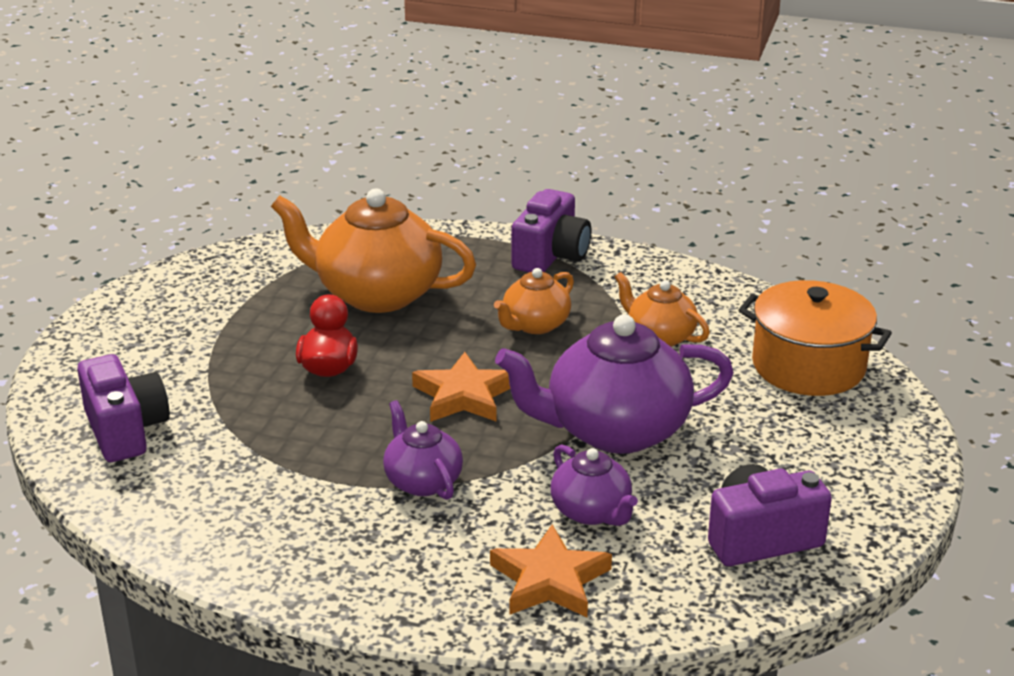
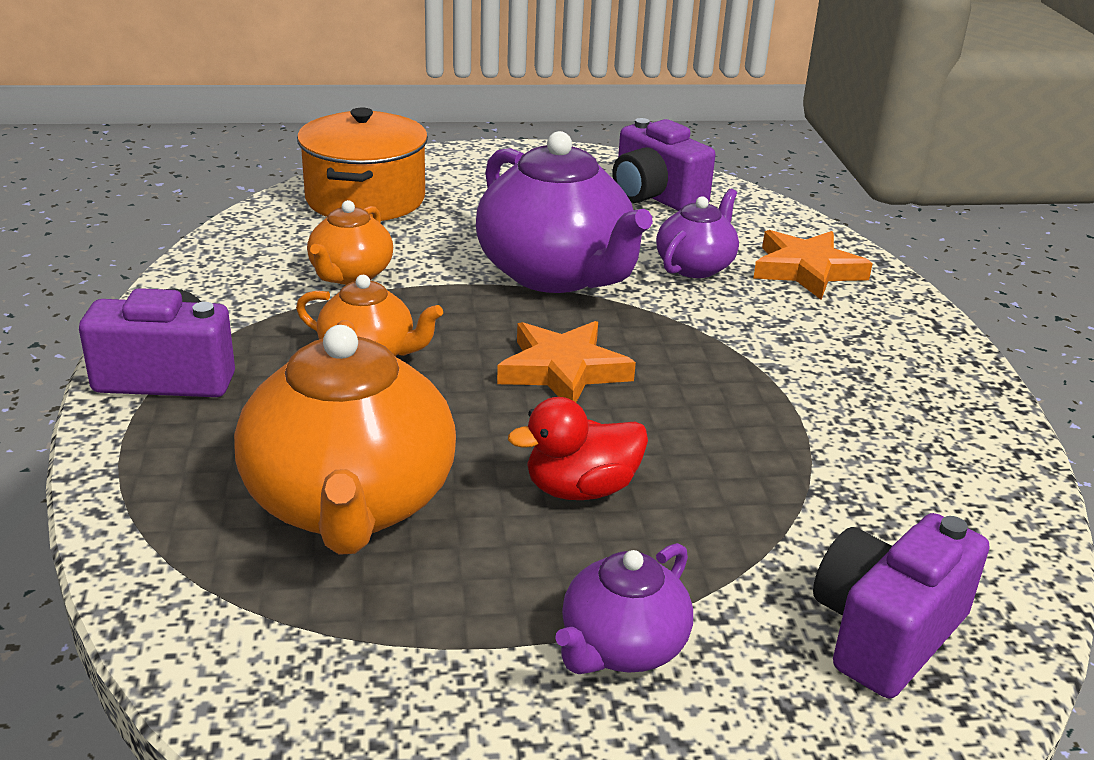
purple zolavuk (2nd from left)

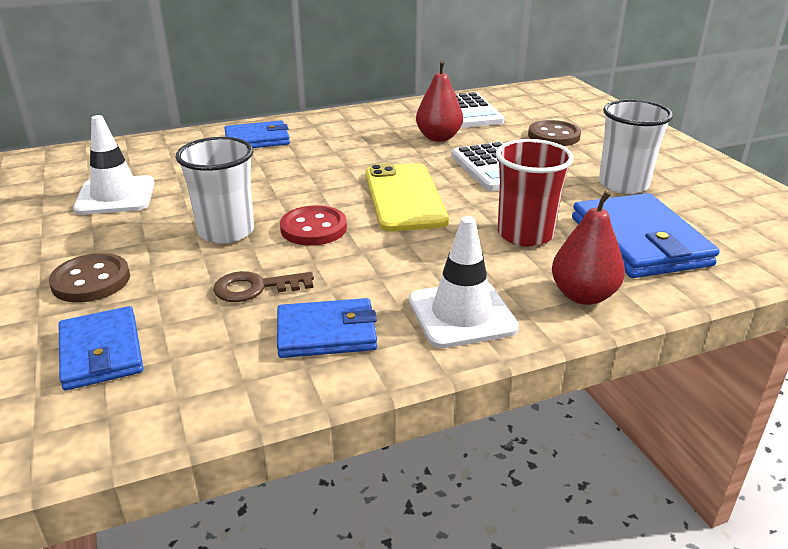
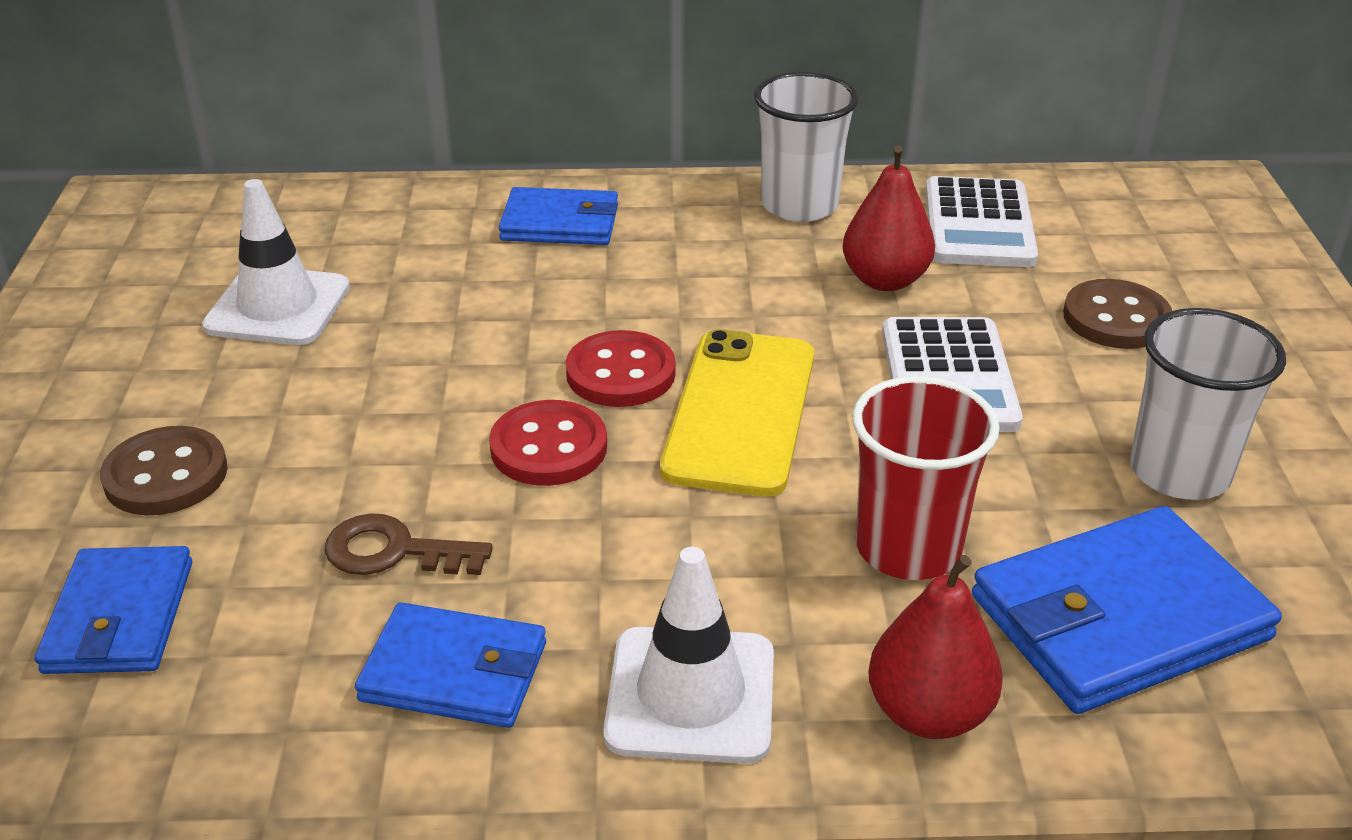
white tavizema (1st from left); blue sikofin (4th from left); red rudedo (2nd from left)

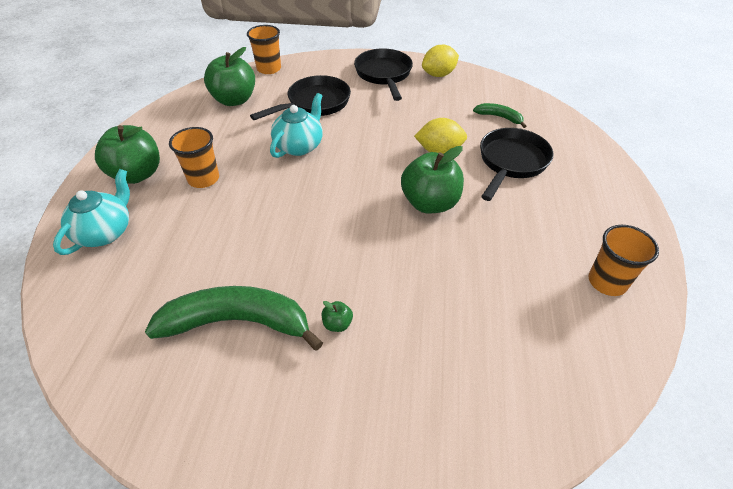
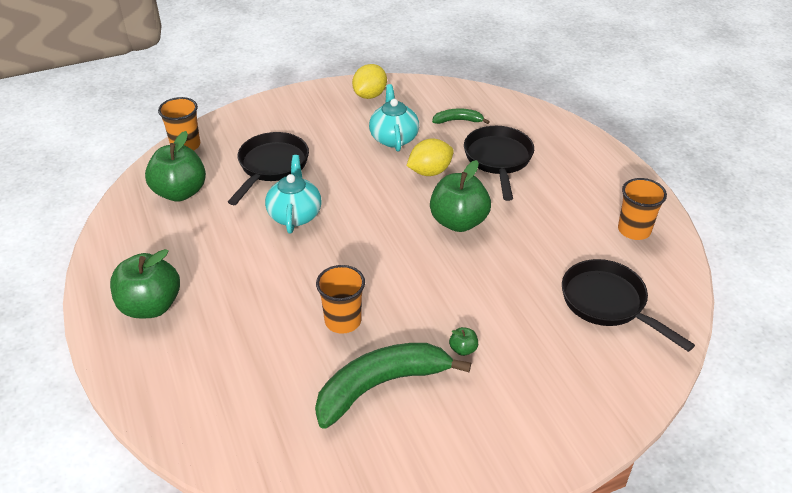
turquoise zolavuk (2nd from left); orange tavizema (2nd from left); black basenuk (3rd from left)

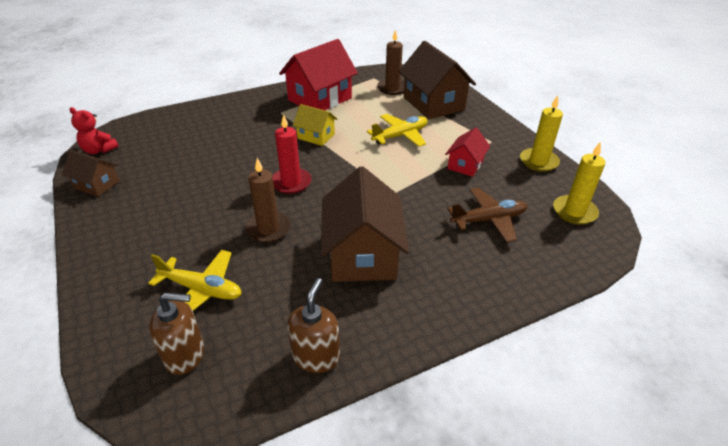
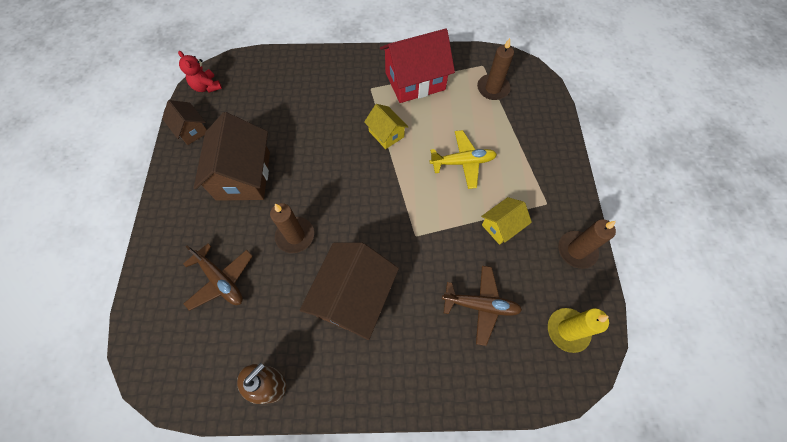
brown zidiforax (1st from left); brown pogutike (1st from left in the first image); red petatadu; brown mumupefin (2nd from left); yellow mumupefin (2nd from left); brown petatadu (3rd from left)

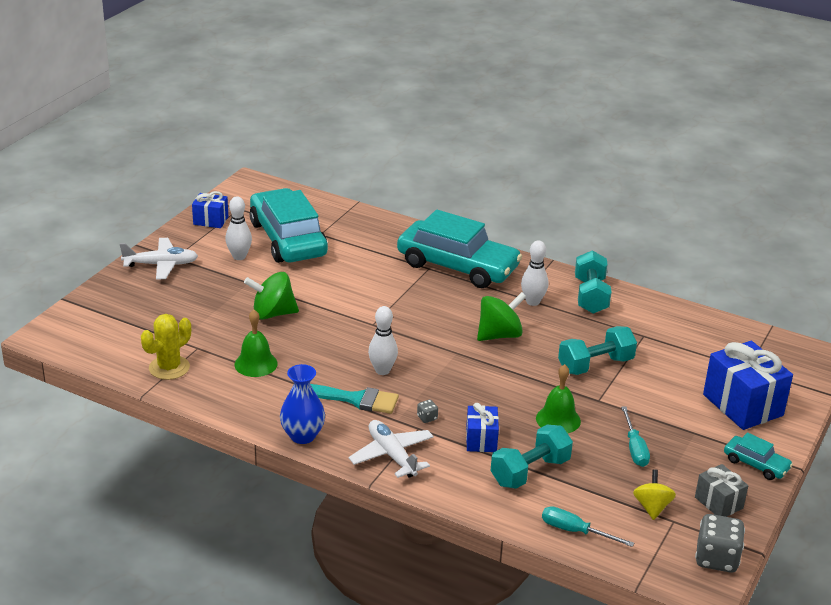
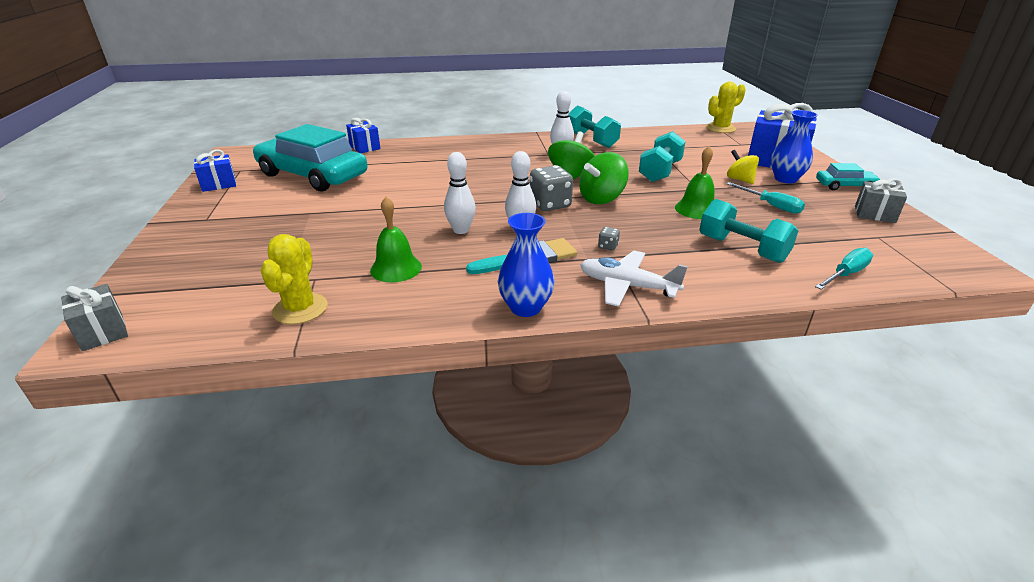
white zidiforax (1st from left in the first image); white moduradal (1st from left); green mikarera (2nd from left); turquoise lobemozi (2nd from left in the first image); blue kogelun (2nd from left); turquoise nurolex (3rd from left); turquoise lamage (2nd from left); yellow mikarera; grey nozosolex (1st from left); grey kogelun (1st from left); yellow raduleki (2nd from left); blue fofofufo (2nd from left)

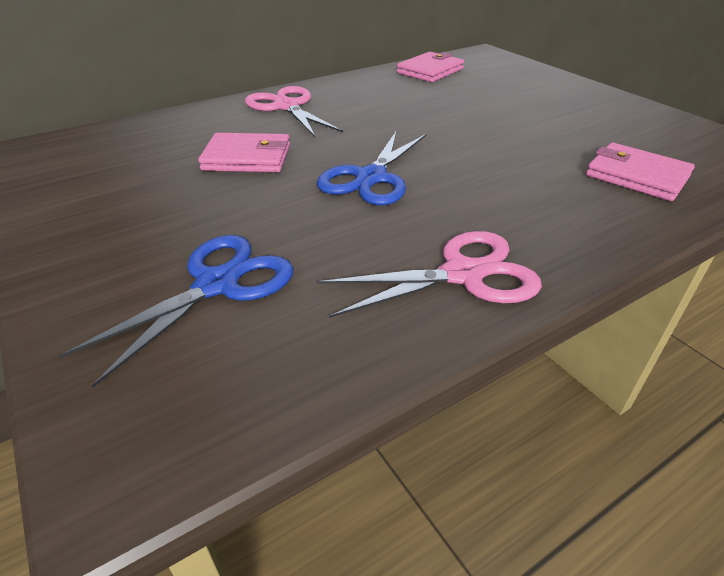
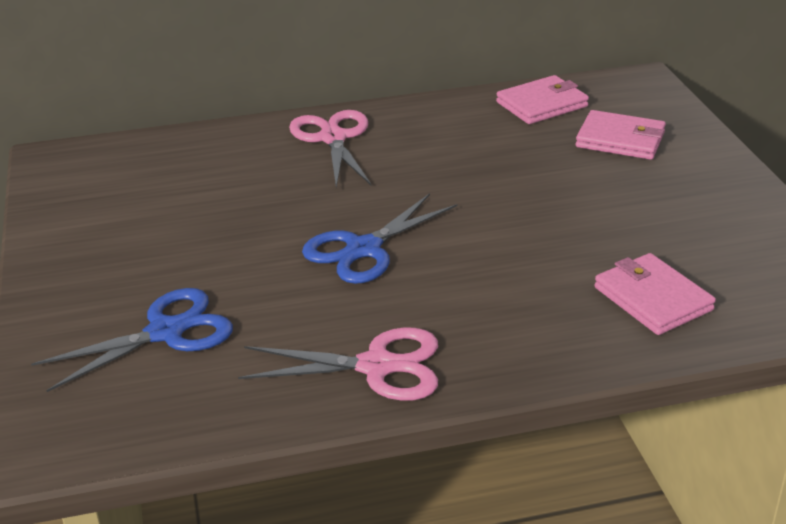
pink sikofin (2nd from left)

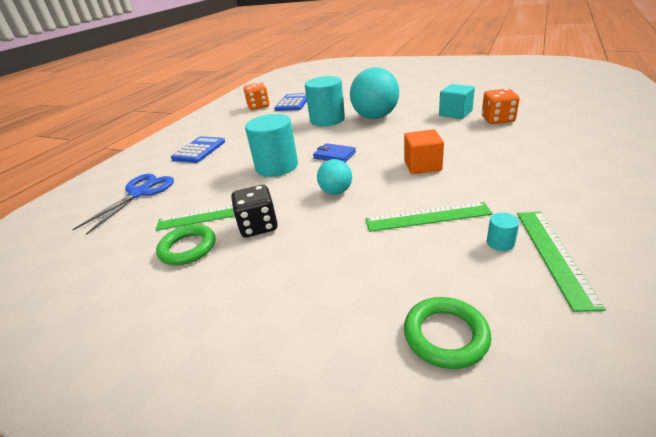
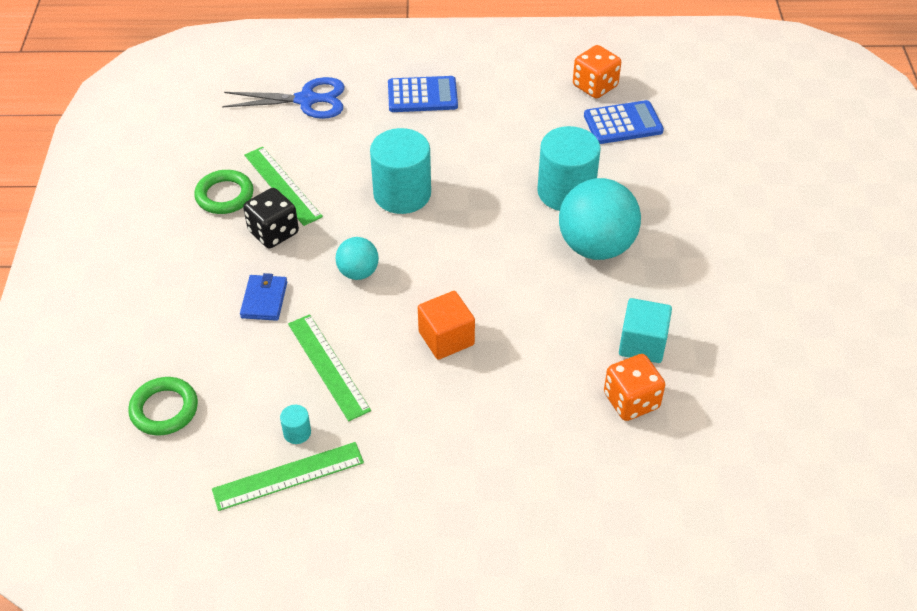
blue sikofin

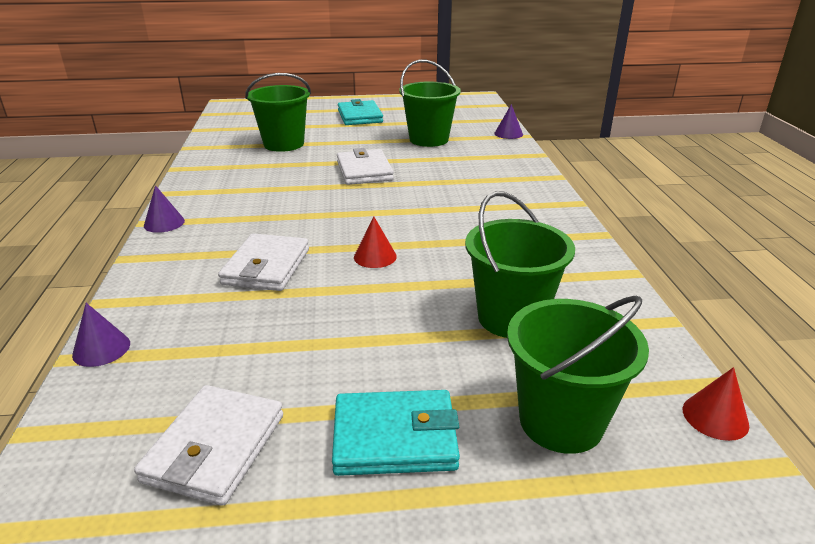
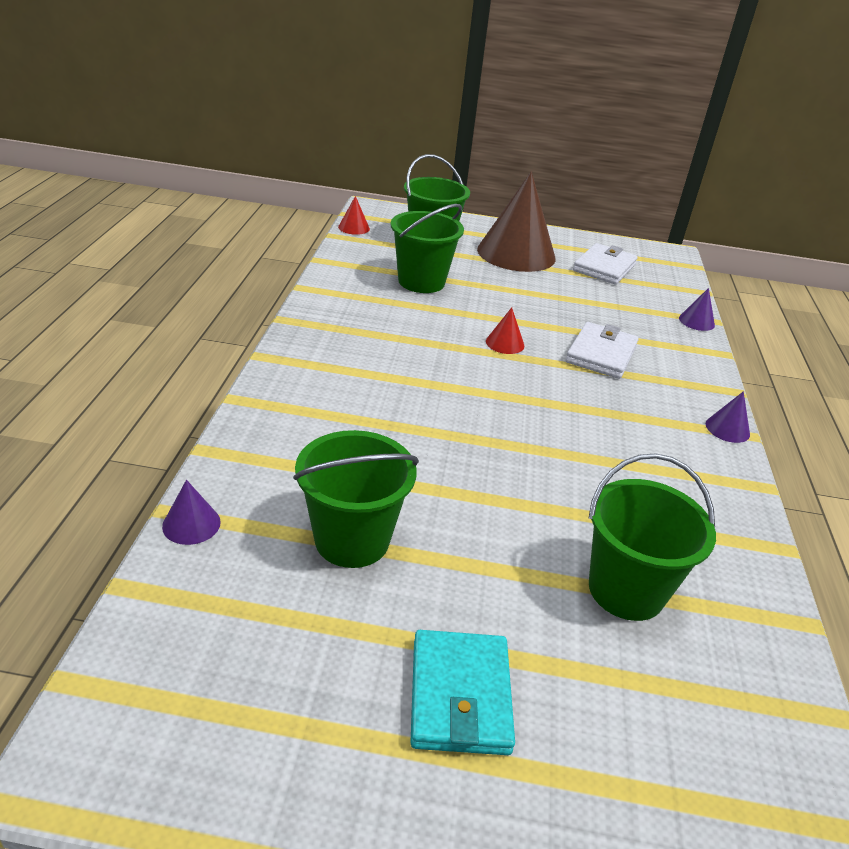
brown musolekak; white sikofin (3rd from left in the first image)

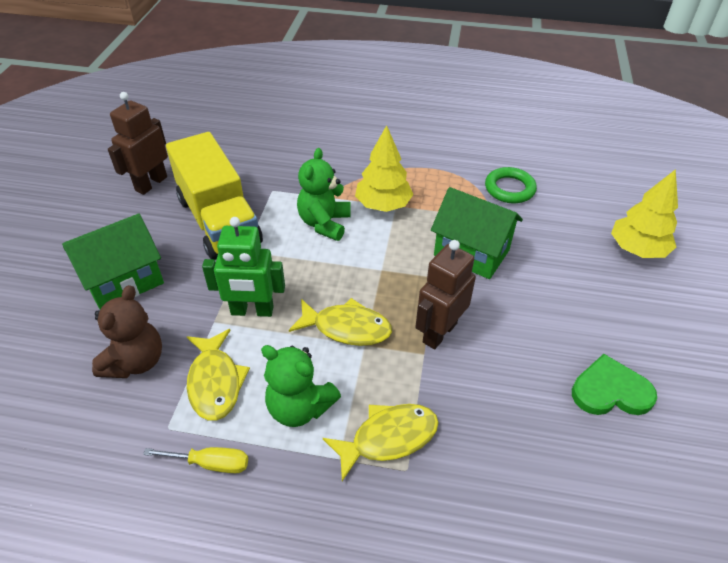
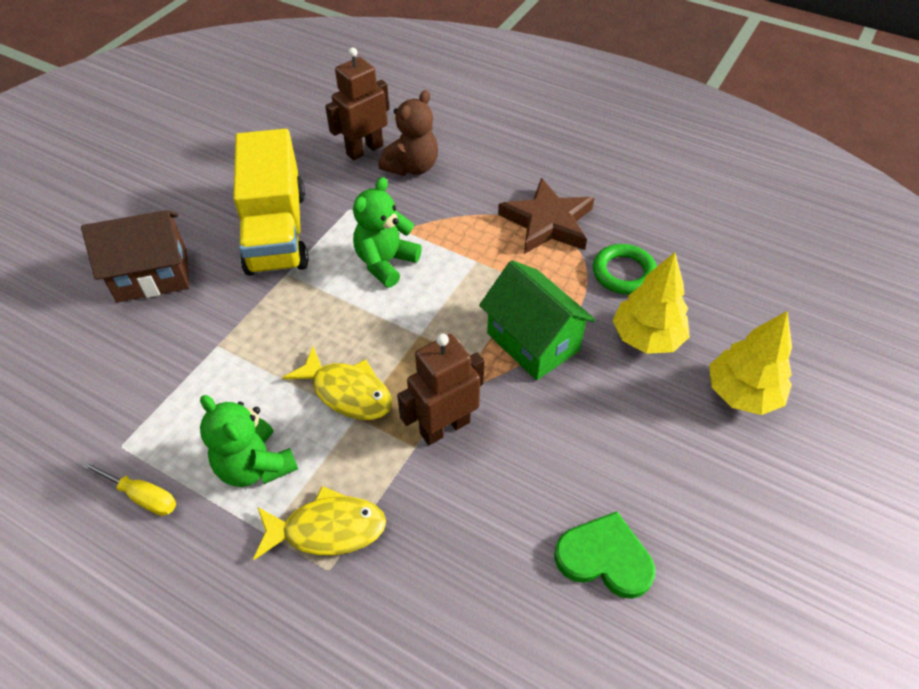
brown mumupefin; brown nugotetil; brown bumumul (1st from left); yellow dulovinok (1st from left in the first image); green bumumul; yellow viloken (1st from left); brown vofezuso

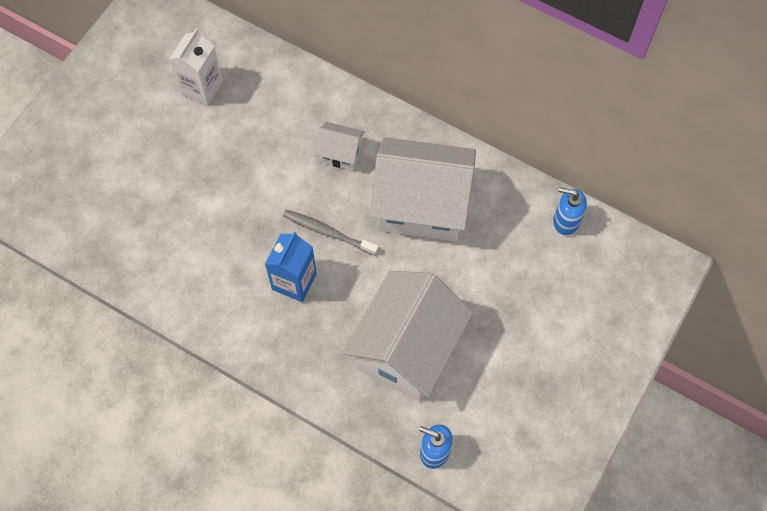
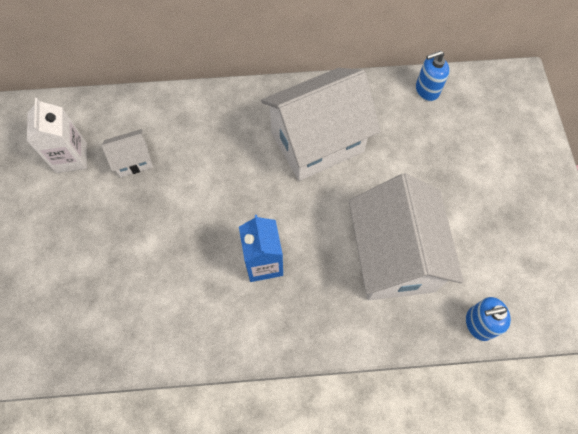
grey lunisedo; white mumupefin (1st from left)

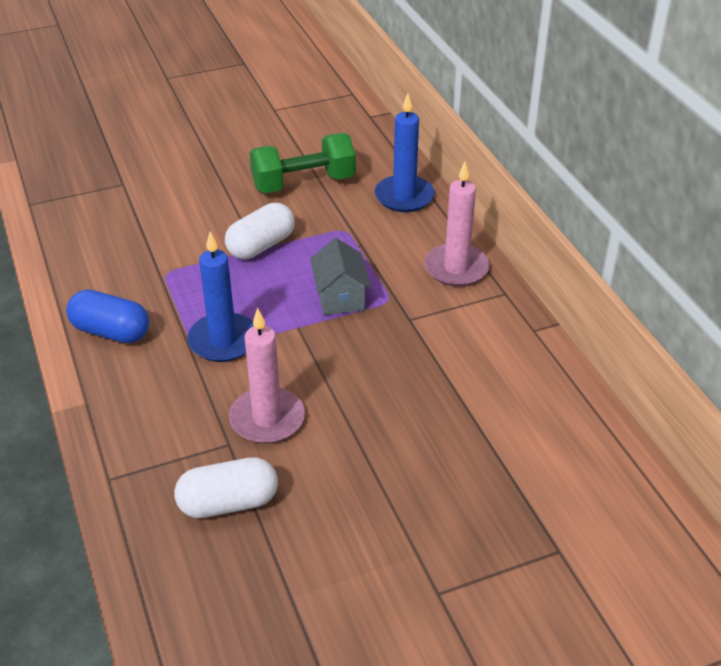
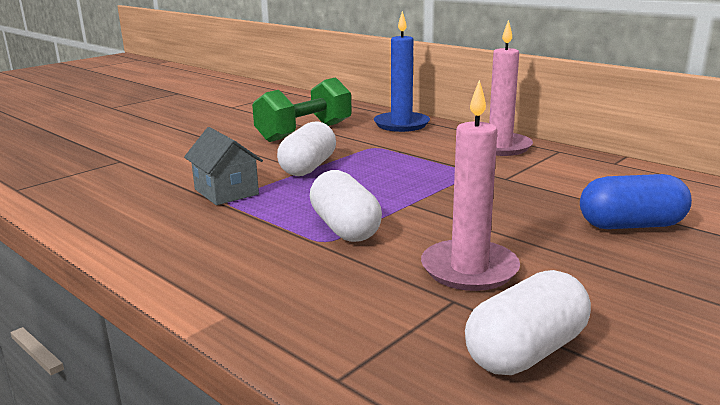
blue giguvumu; white giguvumu (2nd from left); grey mumupefin

